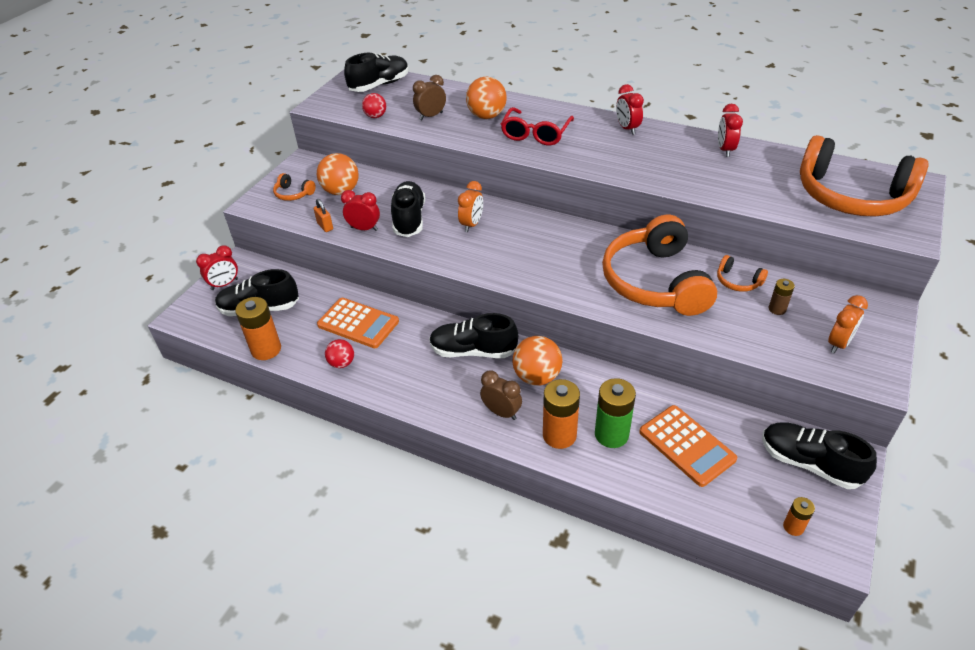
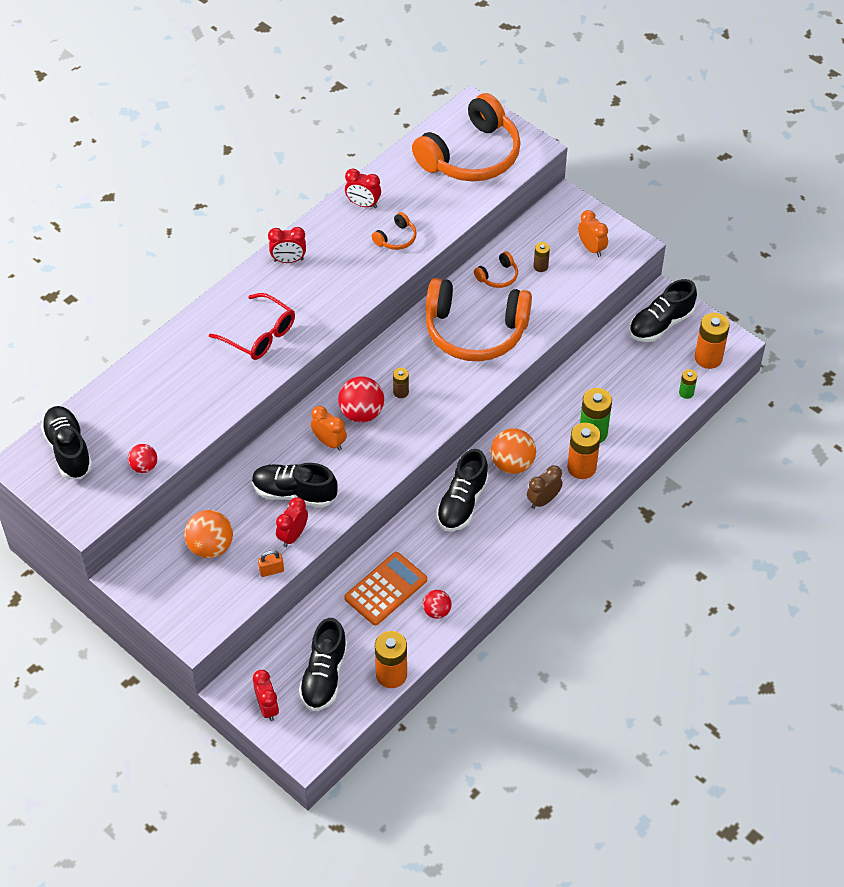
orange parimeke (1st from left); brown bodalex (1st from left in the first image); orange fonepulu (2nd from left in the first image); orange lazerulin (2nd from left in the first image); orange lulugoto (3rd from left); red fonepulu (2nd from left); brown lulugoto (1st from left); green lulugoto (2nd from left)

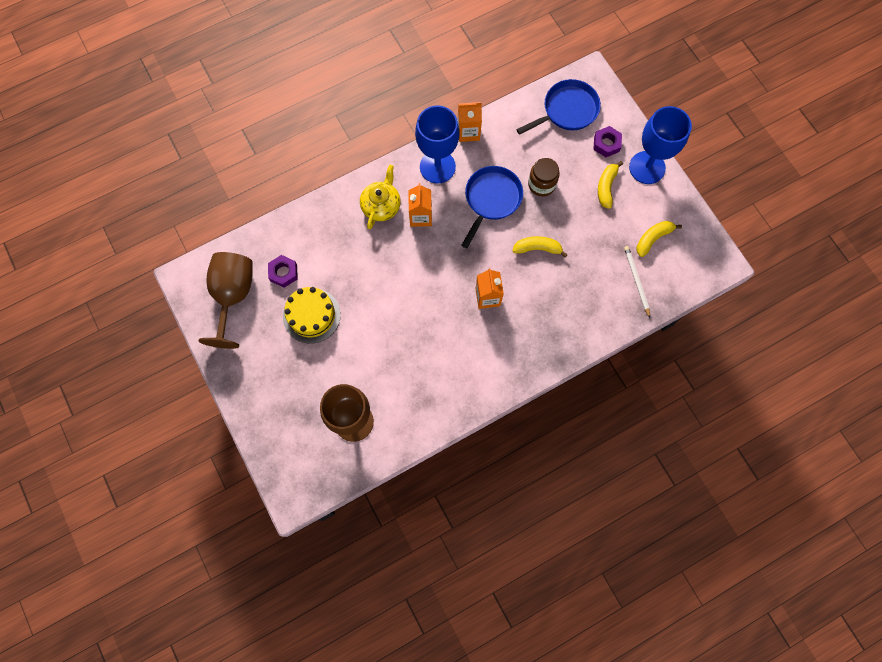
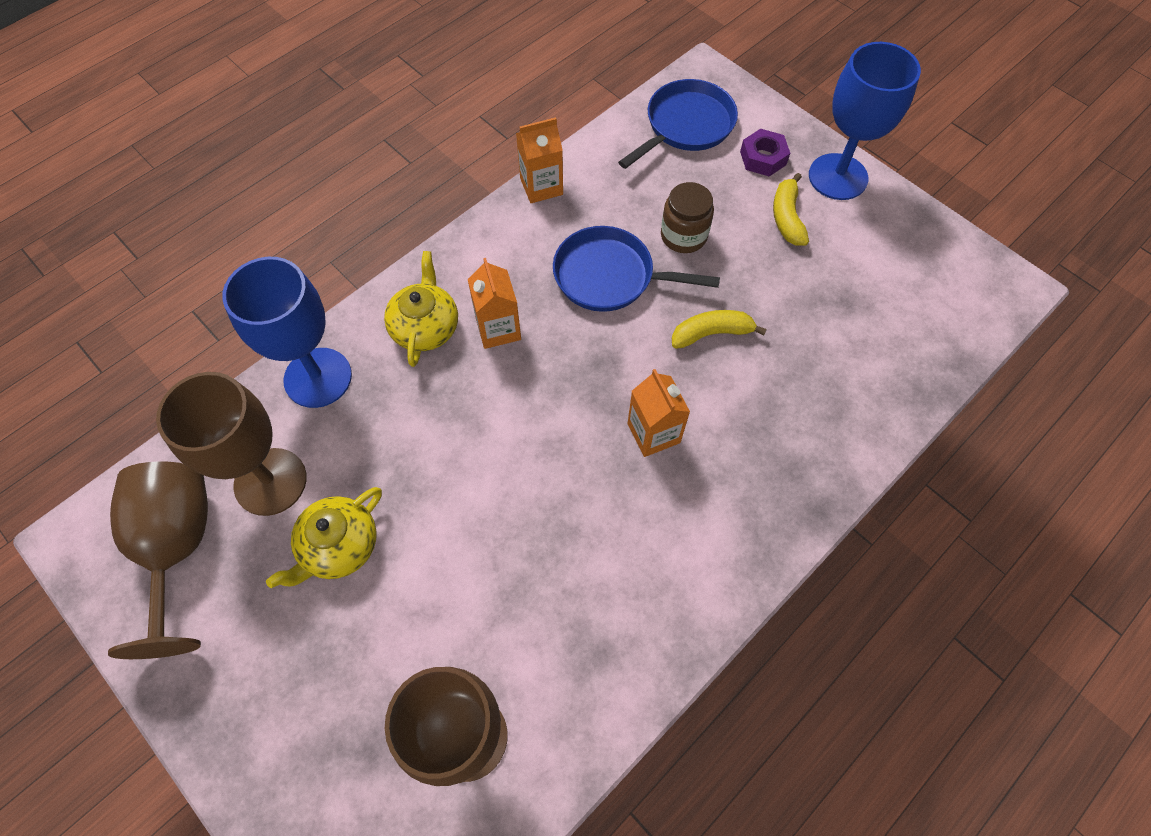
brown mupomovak (2nd from left); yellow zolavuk (1st from left); blue mupomovak (1st from left); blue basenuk (1st from left); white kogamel; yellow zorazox (3rd from left in the first image)

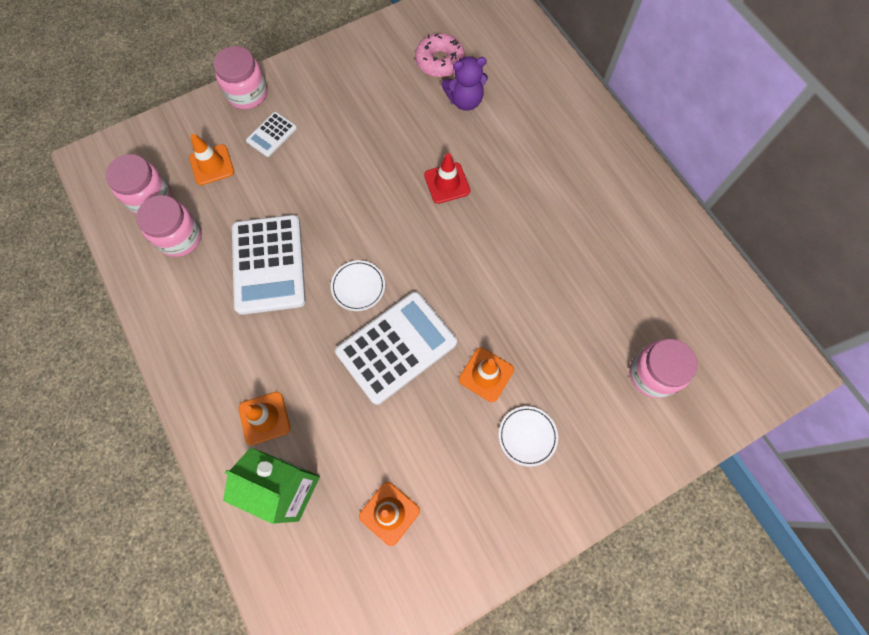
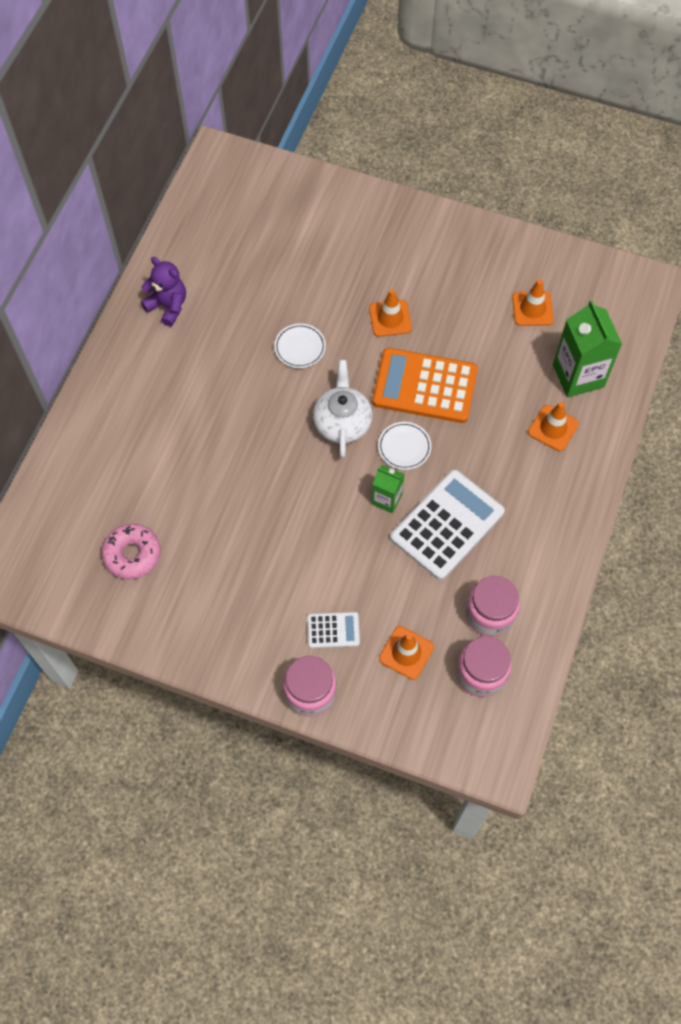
orange lazerulin; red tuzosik; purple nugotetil; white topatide (1st from left); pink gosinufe (4th from left in the first image); white zolavuk; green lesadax (1st from left)

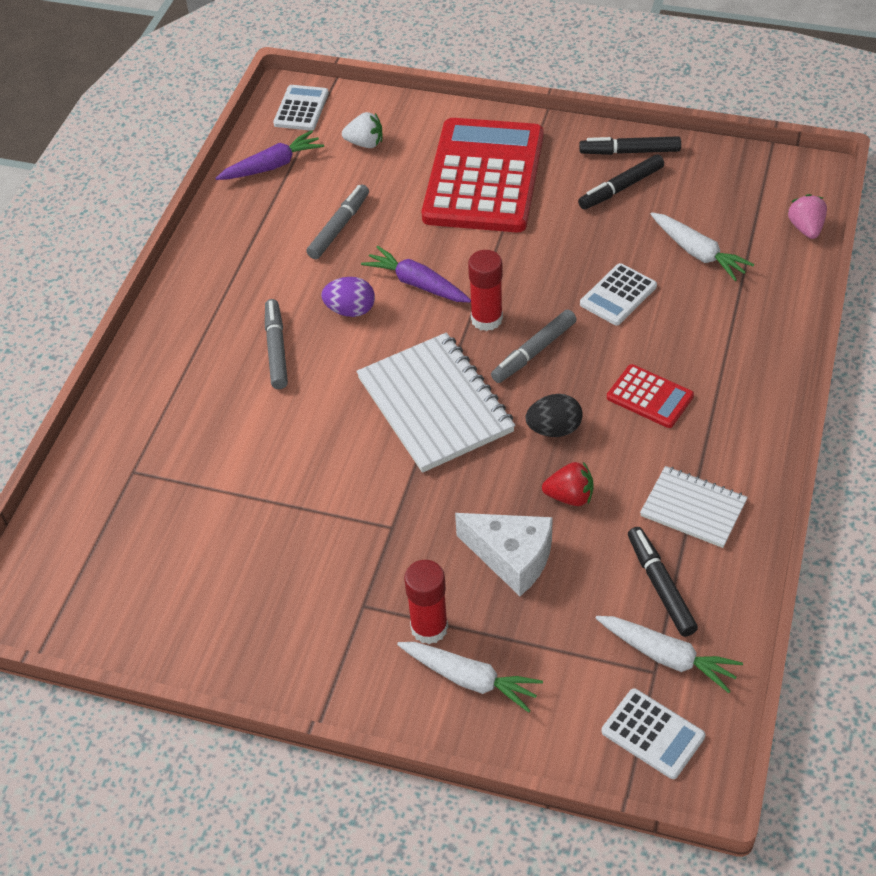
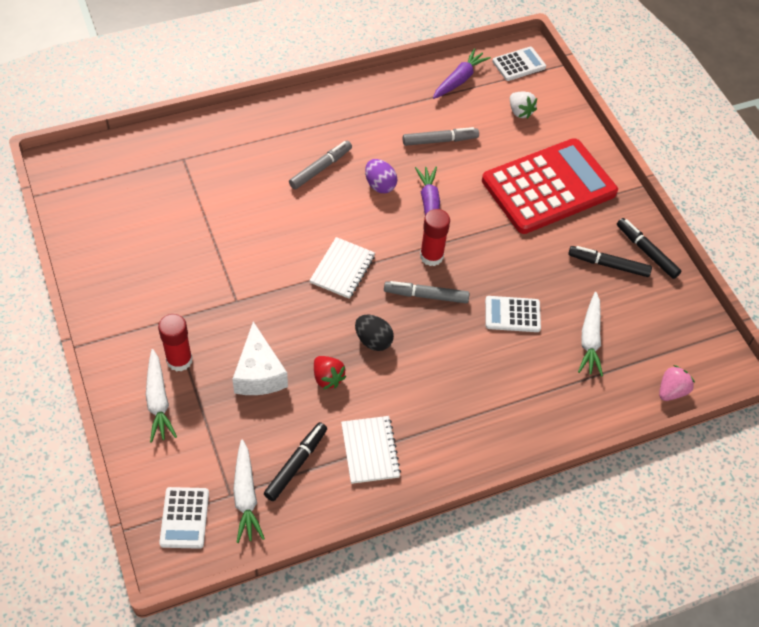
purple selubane (2nd from left); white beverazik (1st from left); red lazerulin (2nd from left in the first image)

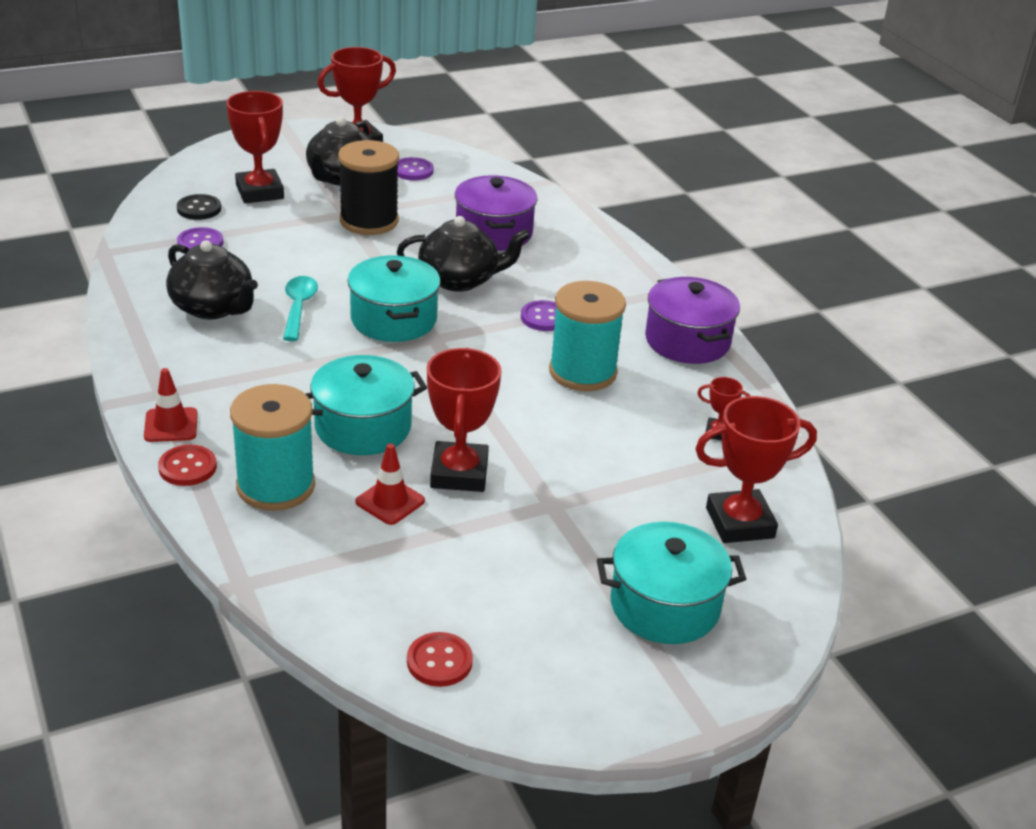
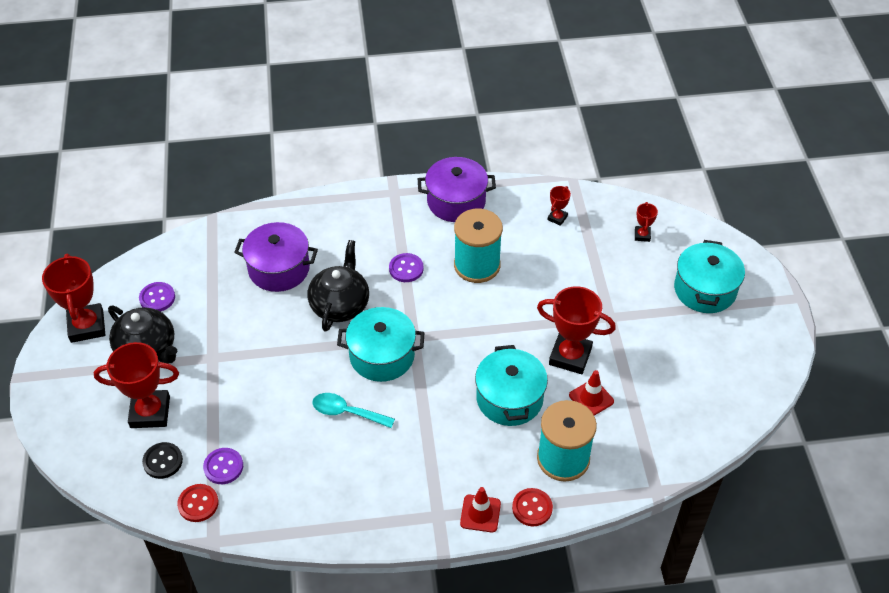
black zolavuk (1st from left in the first image); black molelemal; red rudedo (1st from left); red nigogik (5th from left)

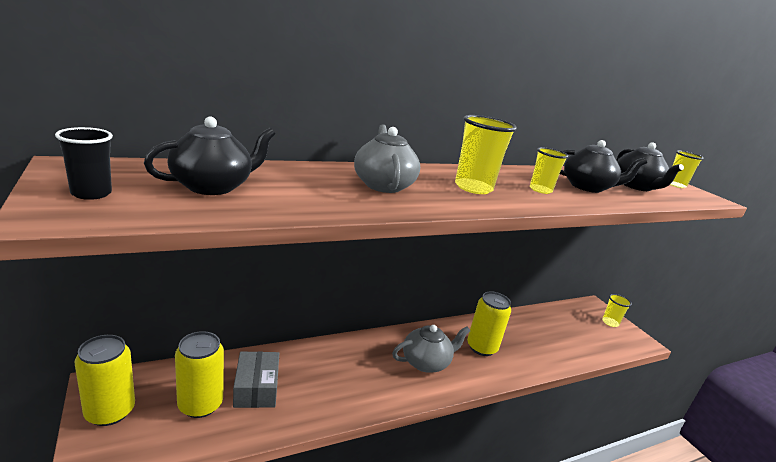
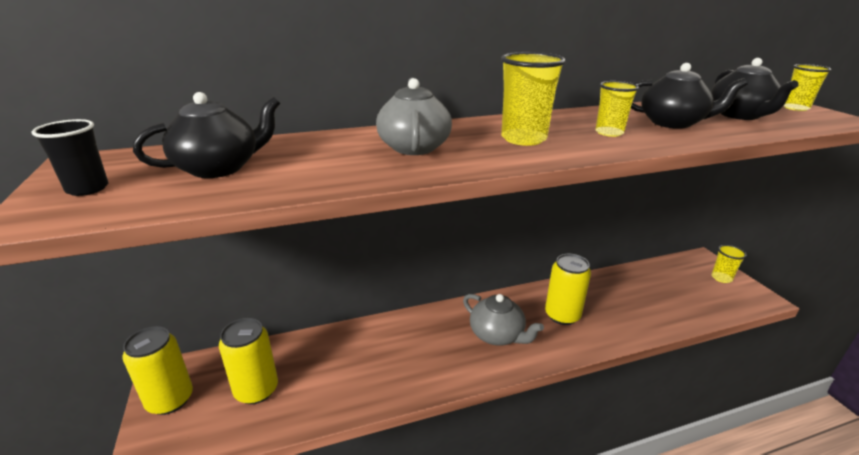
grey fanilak; grey zolavuk (2nd from left)

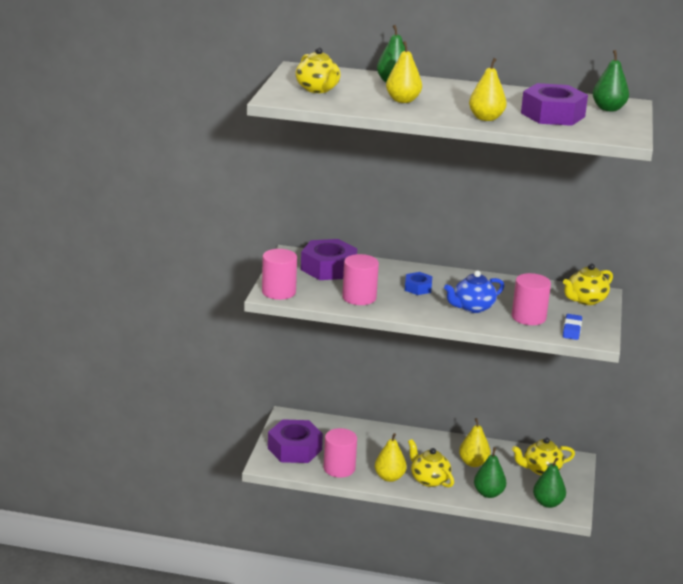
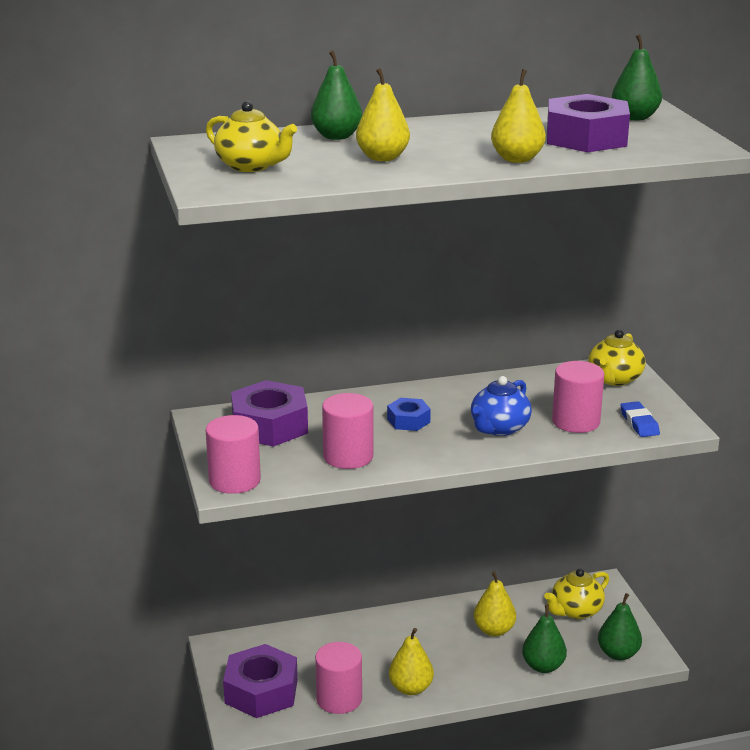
yellow zolavuk (2nd from left in the first image)

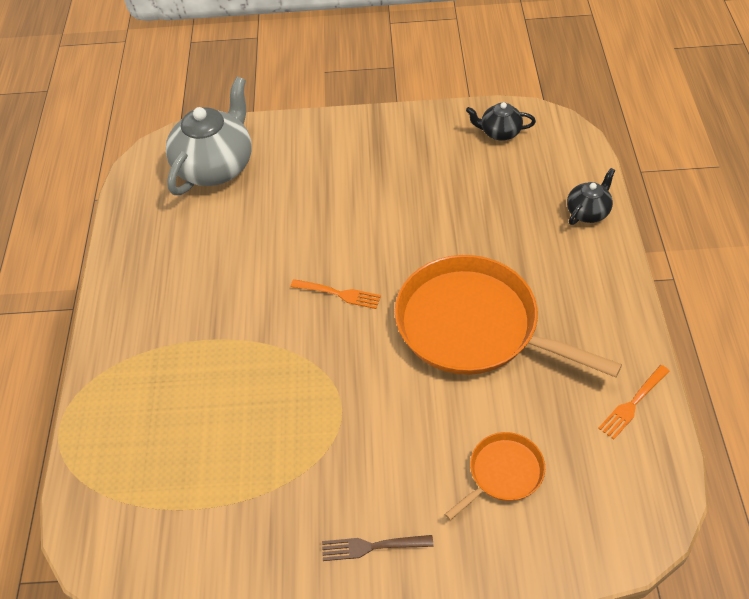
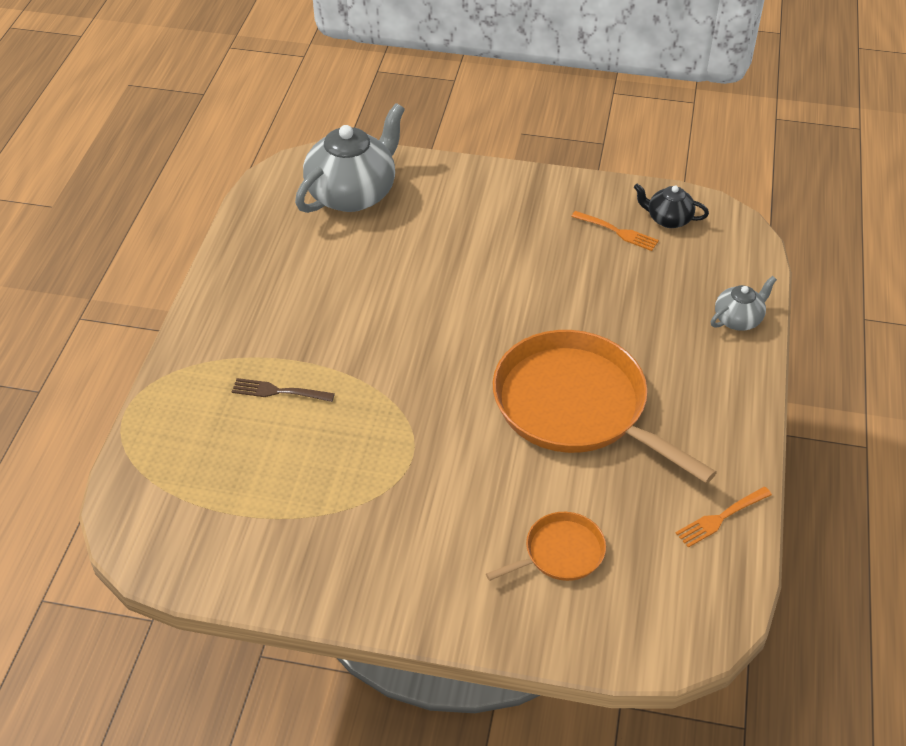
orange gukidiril (1st from left); brown gukidiril; grey zolavuk (2nd from left)

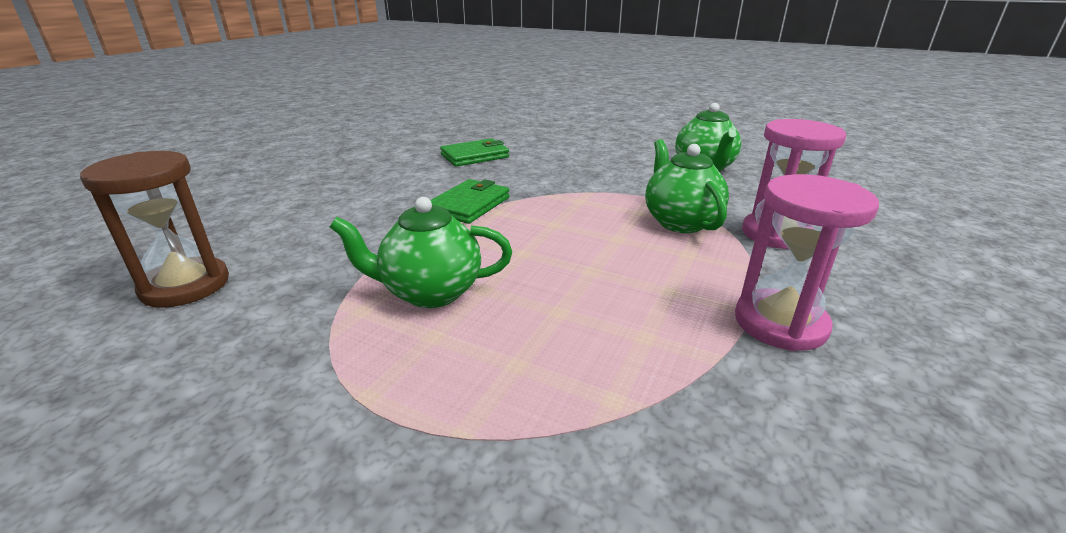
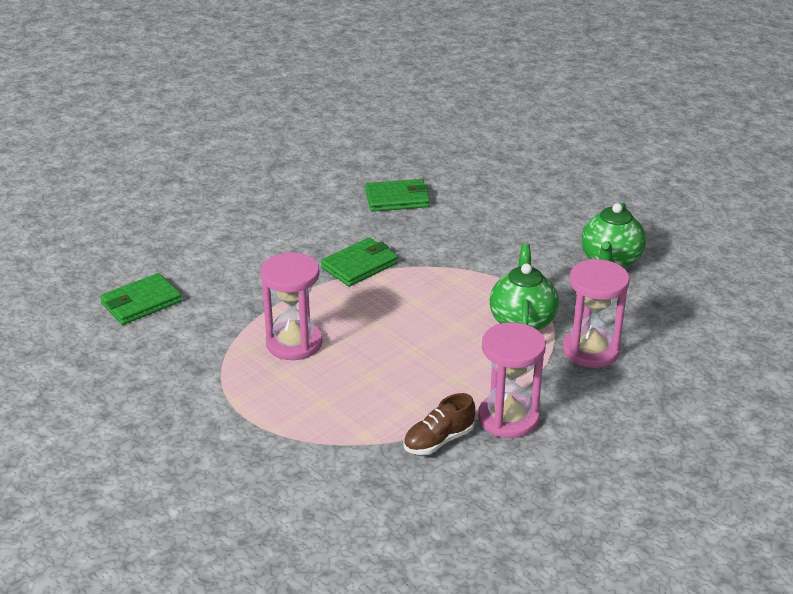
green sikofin (1st from left); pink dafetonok (1st from left); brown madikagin

